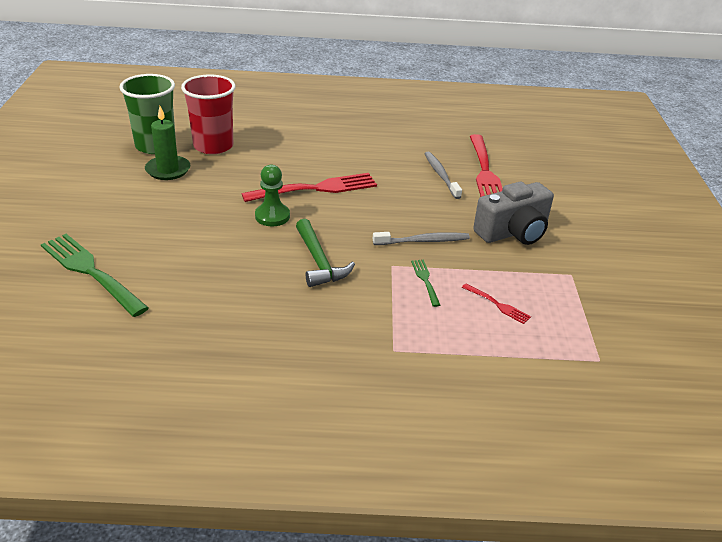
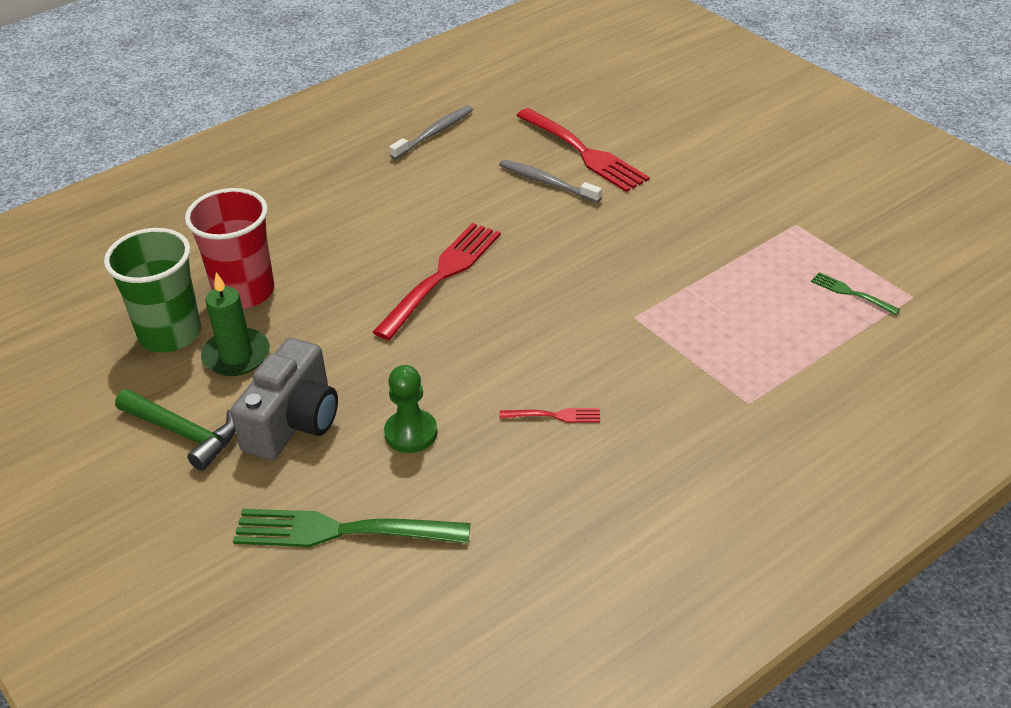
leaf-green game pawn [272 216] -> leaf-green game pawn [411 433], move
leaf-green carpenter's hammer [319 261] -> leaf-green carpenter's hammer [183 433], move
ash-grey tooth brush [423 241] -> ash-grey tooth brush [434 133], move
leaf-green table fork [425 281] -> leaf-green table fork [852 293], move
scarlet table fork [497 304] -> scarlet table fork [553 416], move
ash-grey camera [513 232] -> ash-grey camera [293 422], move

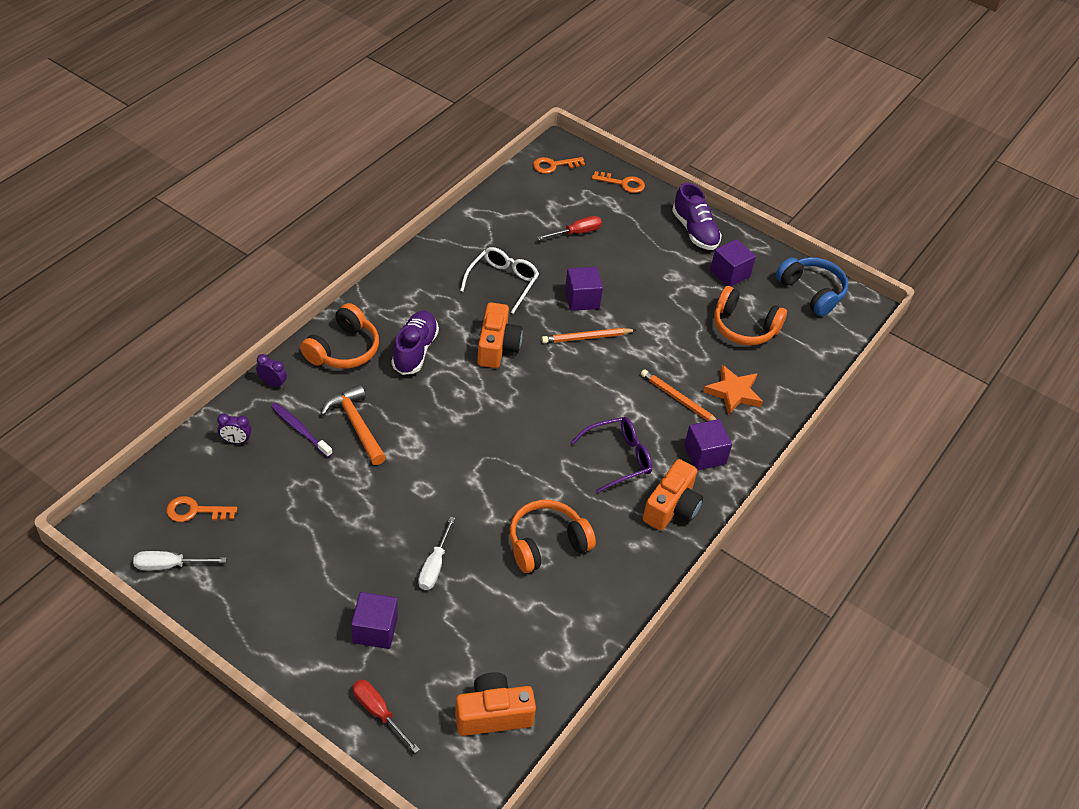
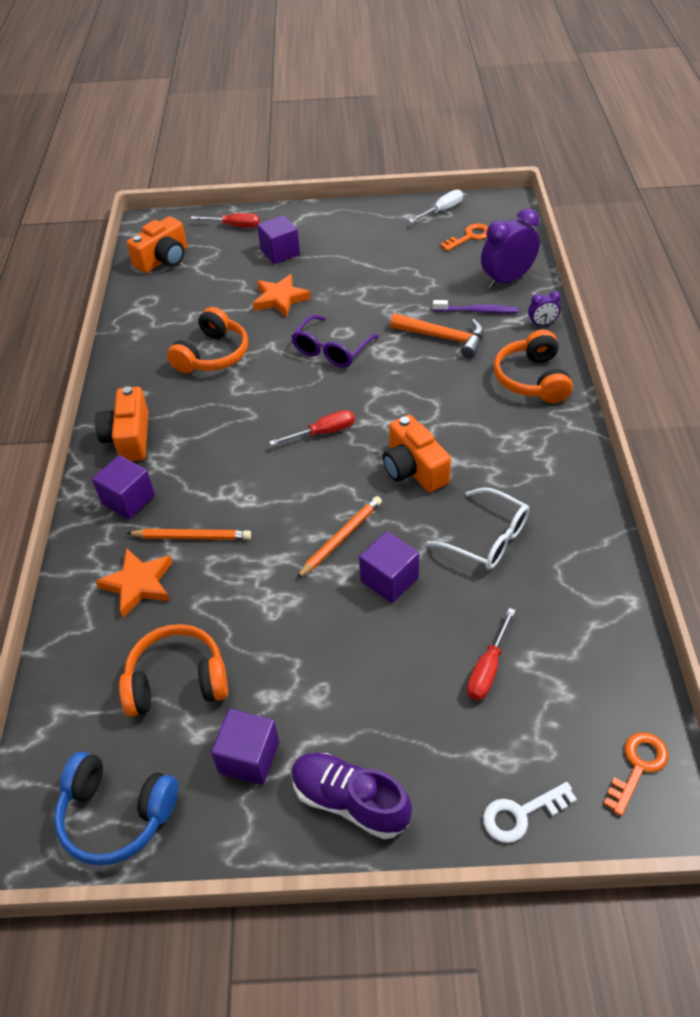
violet alarm clock [236 441] -> violet alarm clock [507 280], x2.04
violet sneaker [415 350] -> none
pure white screwdriver [434 565] -> orange-coloured five-pointed star [280 299]
pure white spectacles [503 282] -> pure white spectacles [488 538], 45 degrees counterclockwise
violet spectacles [619 458] -> violet spectacles [331 350], move
orange-coloured key [623 183] -> pure white key [521 814]
none -> scarlet screwdriver [323 432]

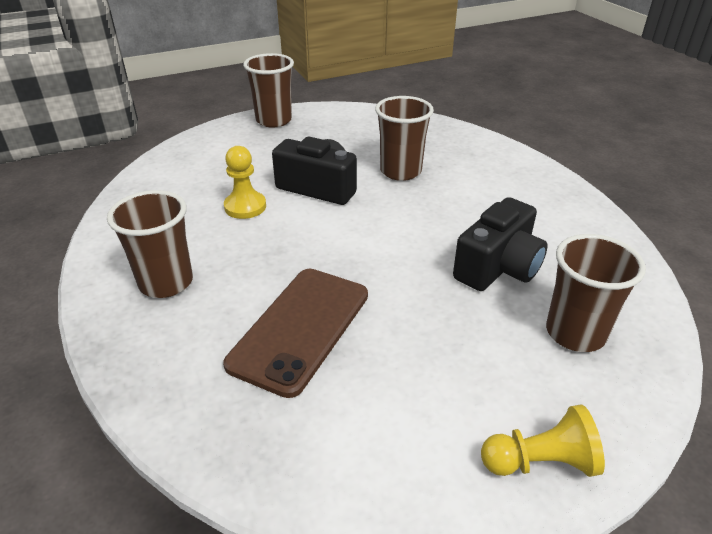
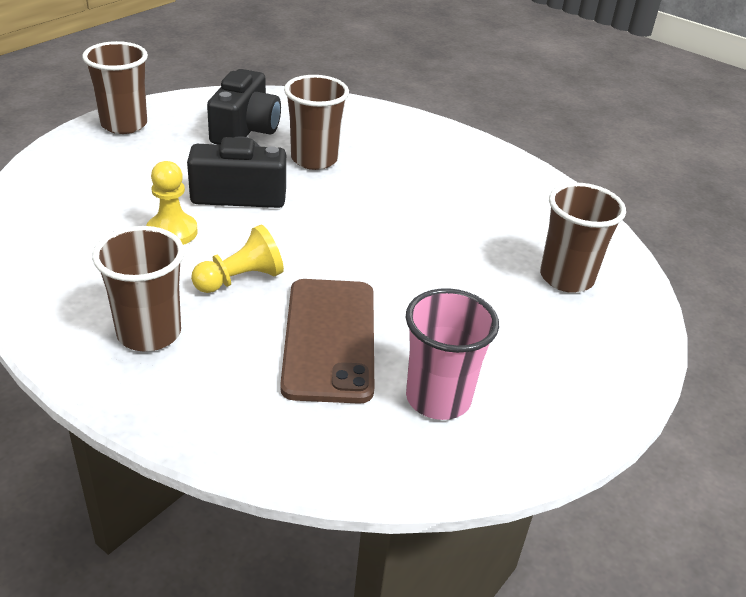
black camera [498 267] -> black camera [245 130], move
golden game pawn [540 462] -> golden game pawn [240 279], move
none -> pink tumbler [438 398]

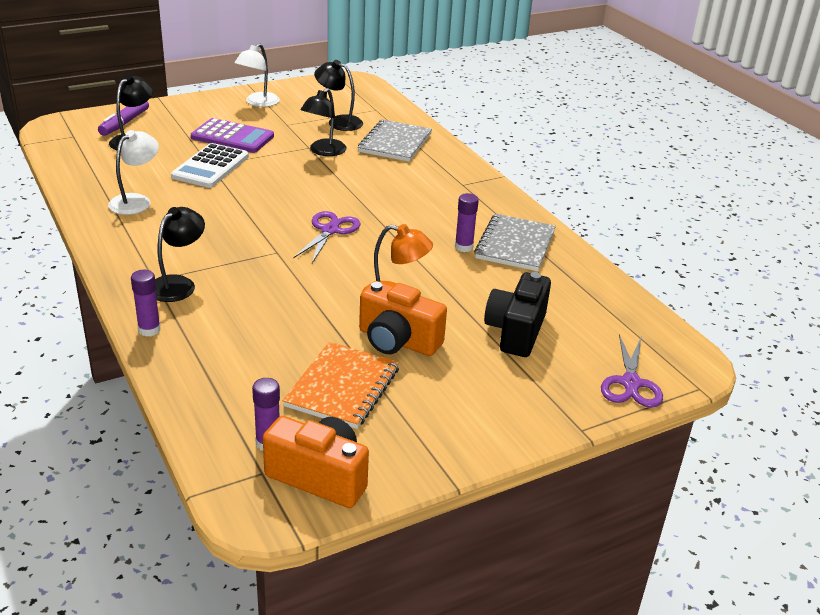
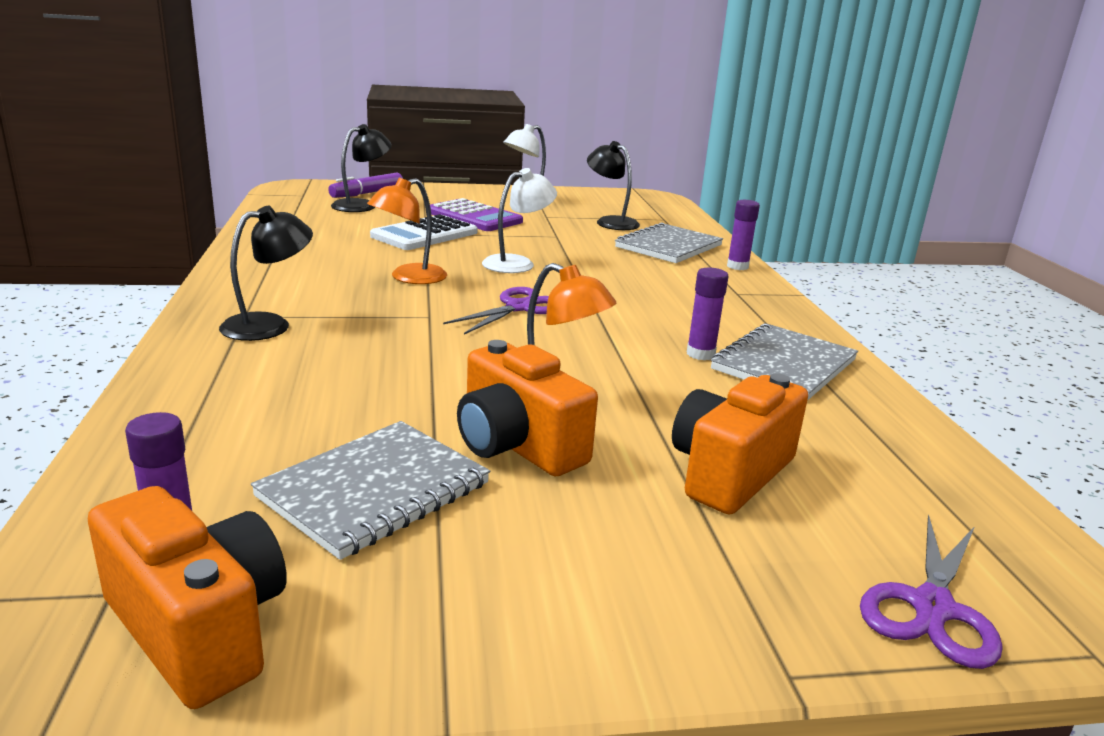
pure white desk lamp [136 201] -> pure white desk lamp [517 263], move
violet stick of glue [149 330] -> violet stick of glue [737 266], move
orange-coloured exercise book [343 387] -> ash-grey exercise book [375 490]
black desk lamp [324 151] -> none
black camera [516 331] -> orange-coloured camera [729 473]
none -> orange-coloured desk lamp [409 278]

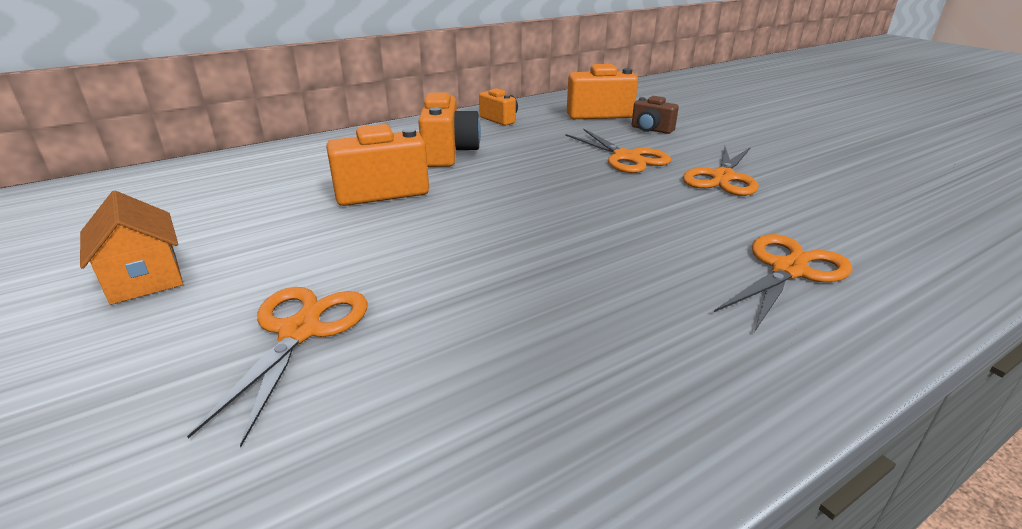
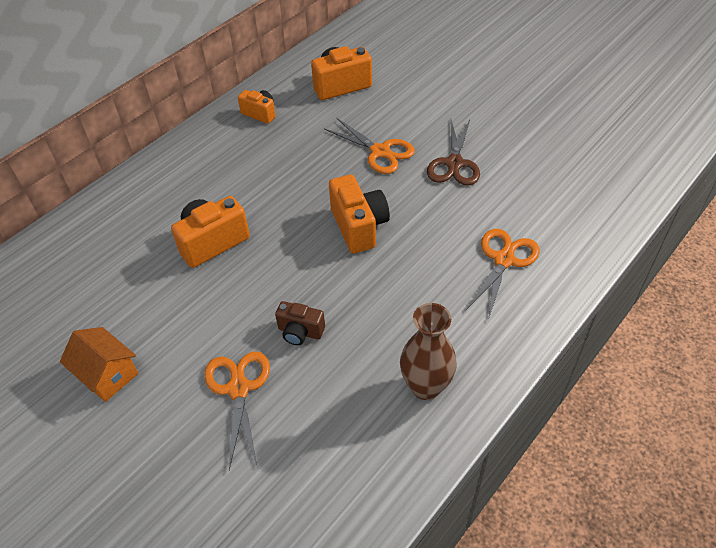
orange-coloured camera [448 154] -> orange-coloured camera [359 226], move
dark brown camera [651 130] -> dark brown camera [300 332], move
orange-coloured scissors [722 177] -> dark brown scissors [454 163]
none -> dark brown tall vase [426 386]

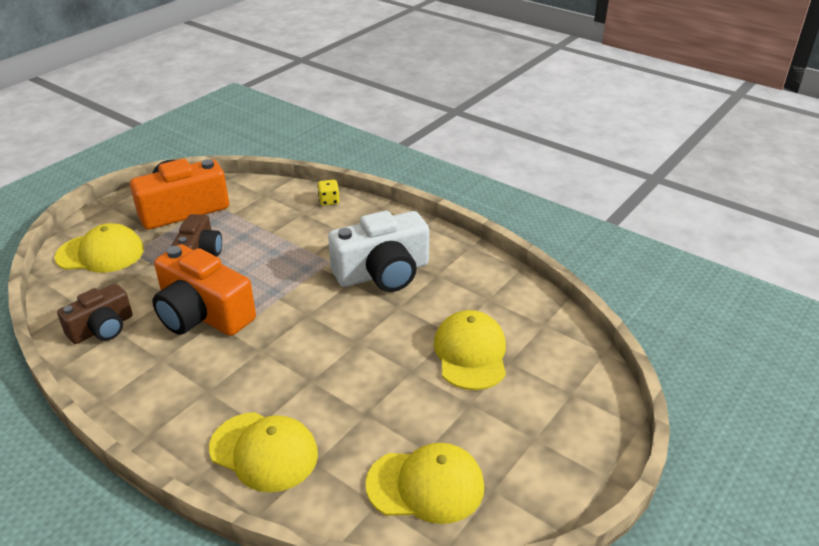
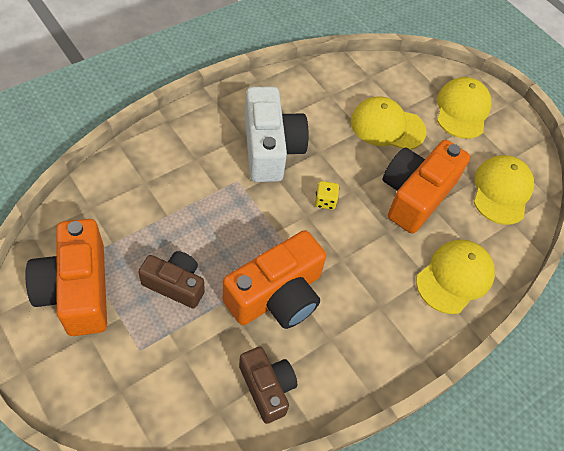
golden peaked cap [100 253] -> golden peaked cap [462 110], move
golden dice [329 201] -> golden dice [325 201], move
none -> orange-coloured camera [415 195]

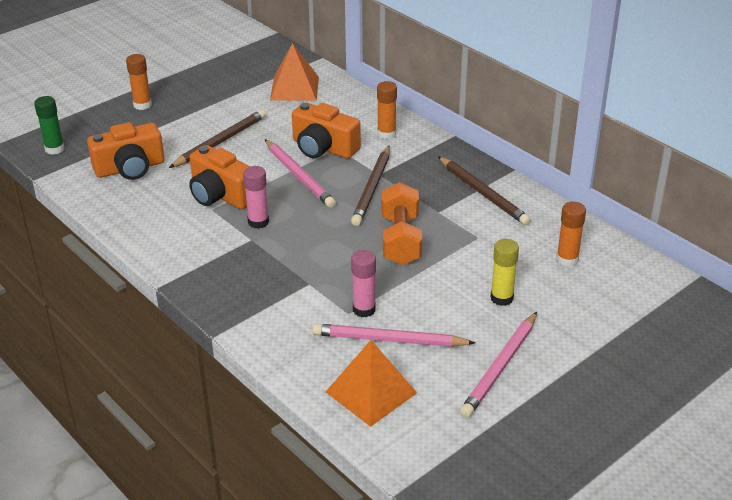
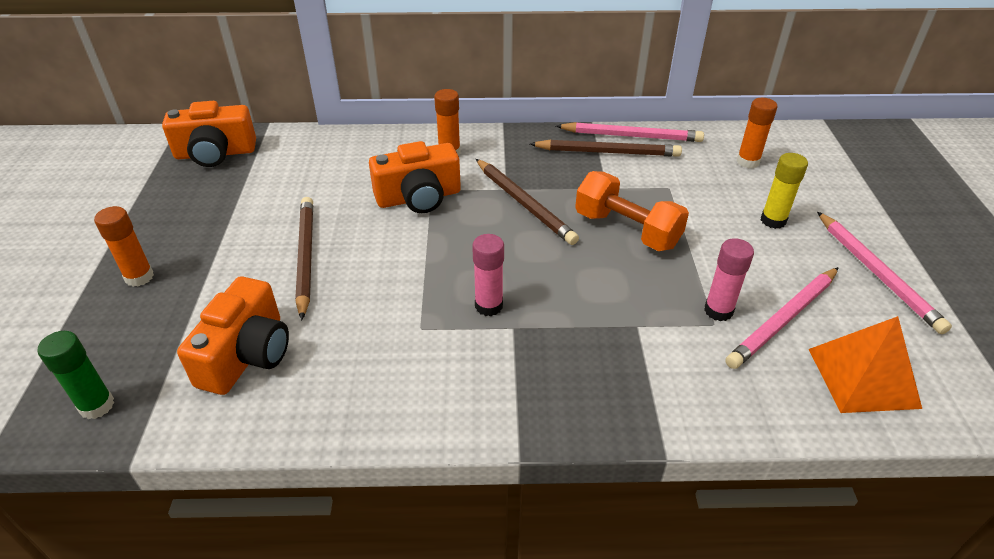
orange-coloured camera [221 195] -> orange-coloured camera [215 153], move
pink wooden pencil [299 176] -> pink wooden pencil [631 136], move
orange-coloured pyramid [294 88] -> none

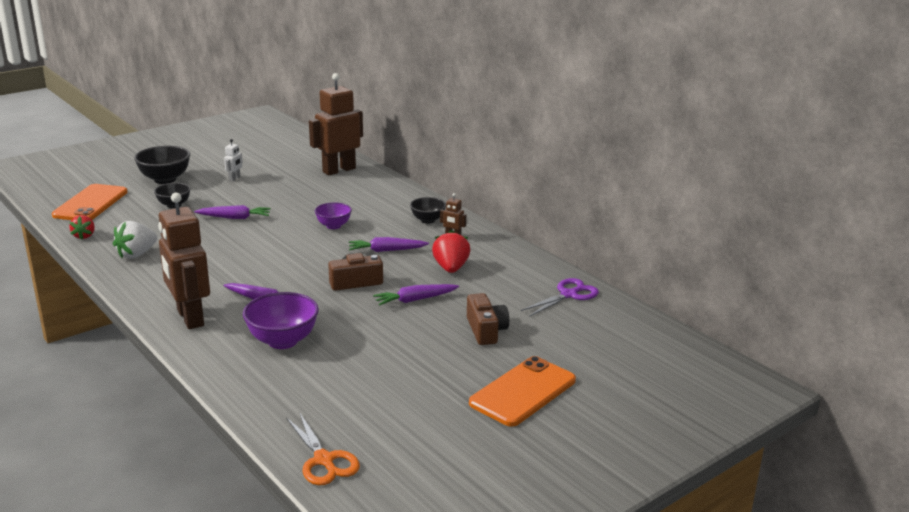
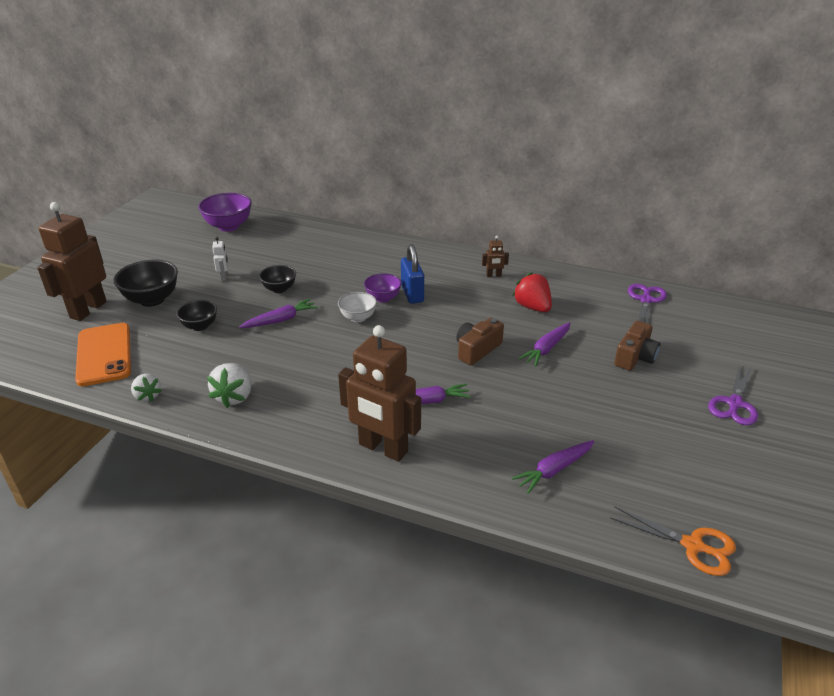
scarlet berry [84 236] -> pure white berry [147 396]
violet deep dish [283 341] -> violet deep dish [229 226], move
dark brown toy robot [339 170] -> dark brown toy robot [88 310], move
violet root vegetable [386 250] -> violet root vegetable [554 470], move
black deep dish [428 220] -> black deep dish [279 289], move
dark brown camera [486 330] -> dark brown camera [635 357], 75 degrees clockwise
orange-coloured smartphone [523 392] -> violet scissors [734 404]
none -> pure white deep dish [358 318]
none -> royal blue lock [412 294]

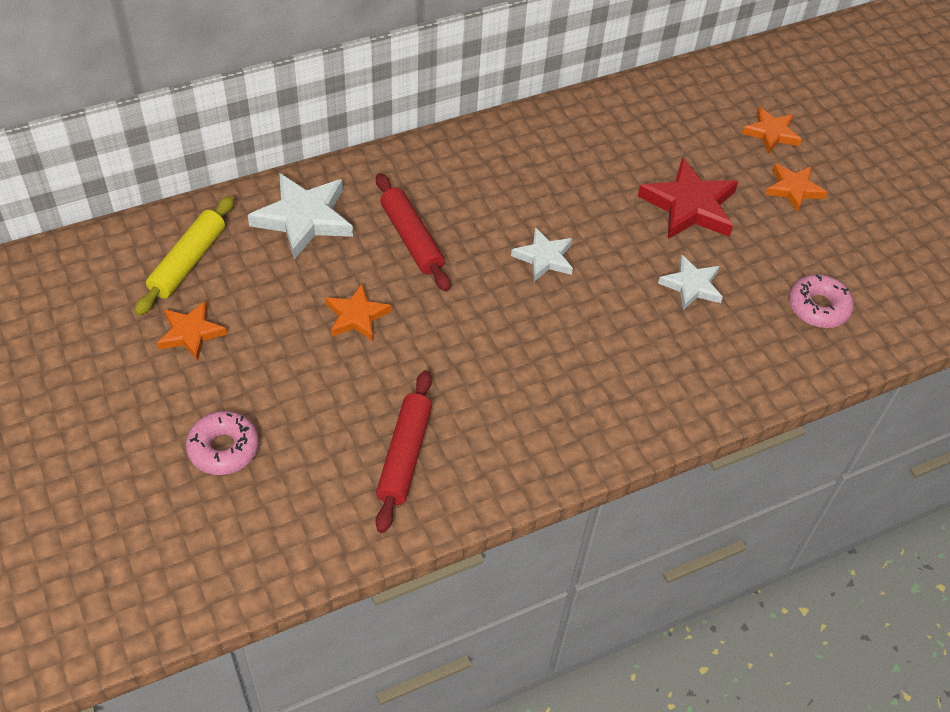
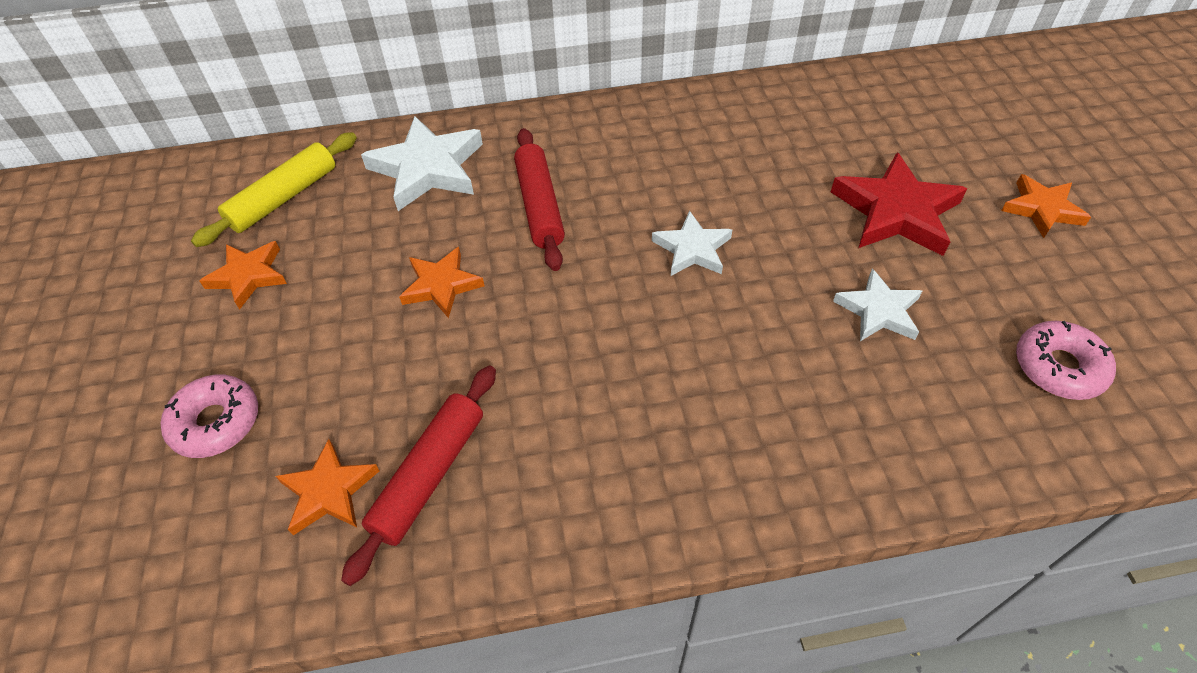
orange-coloured five-pointed star [771 133] -> orange-coloured five-pointed star [329 491], move

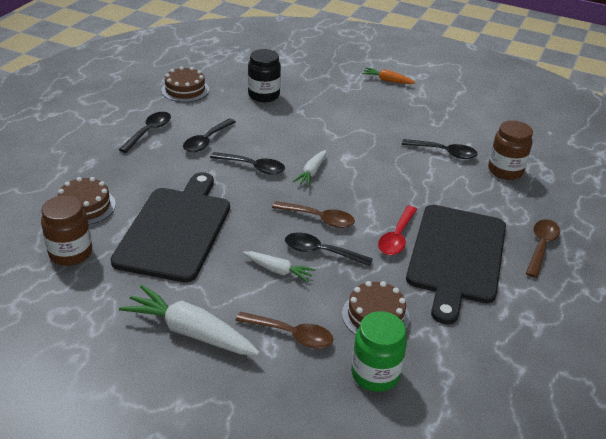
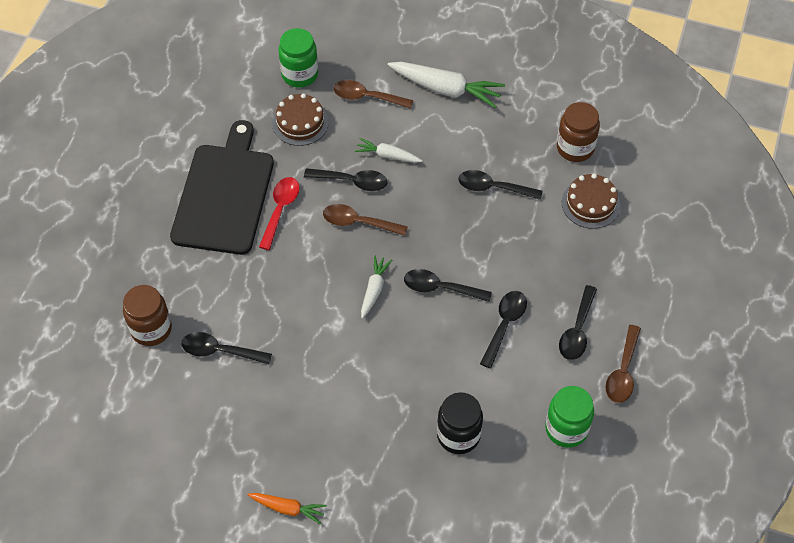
black cutting board [175 230] -> black spoon [493 188]
dark brown cake [185 90] -> leaf-green jar [566 429]
dark brown spoon [541 246] -> dark brown spoon [623 372], move

